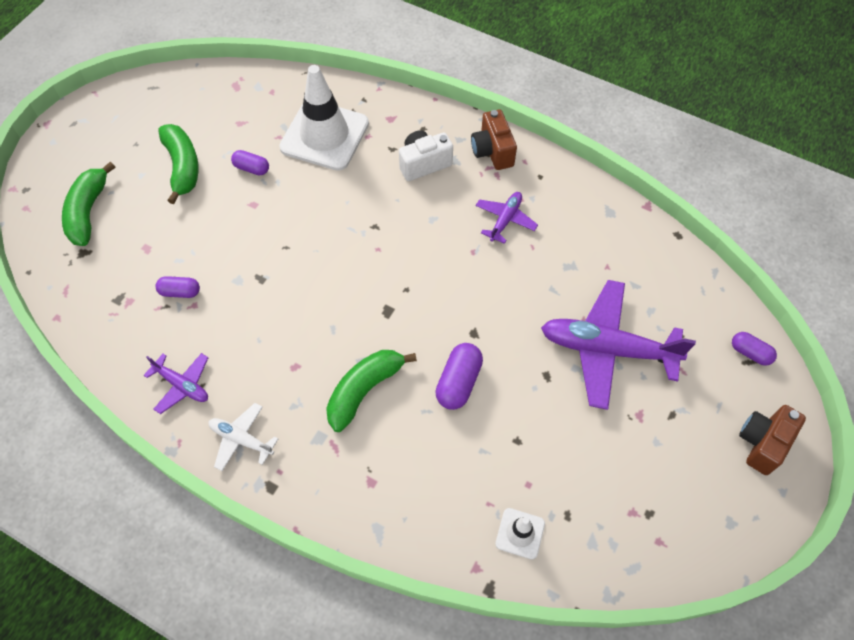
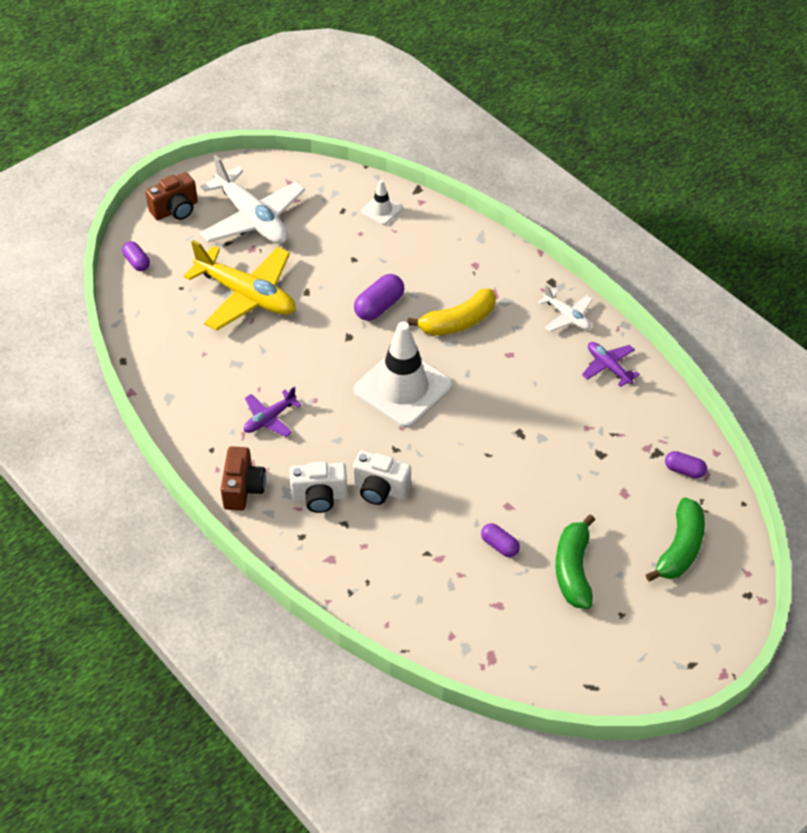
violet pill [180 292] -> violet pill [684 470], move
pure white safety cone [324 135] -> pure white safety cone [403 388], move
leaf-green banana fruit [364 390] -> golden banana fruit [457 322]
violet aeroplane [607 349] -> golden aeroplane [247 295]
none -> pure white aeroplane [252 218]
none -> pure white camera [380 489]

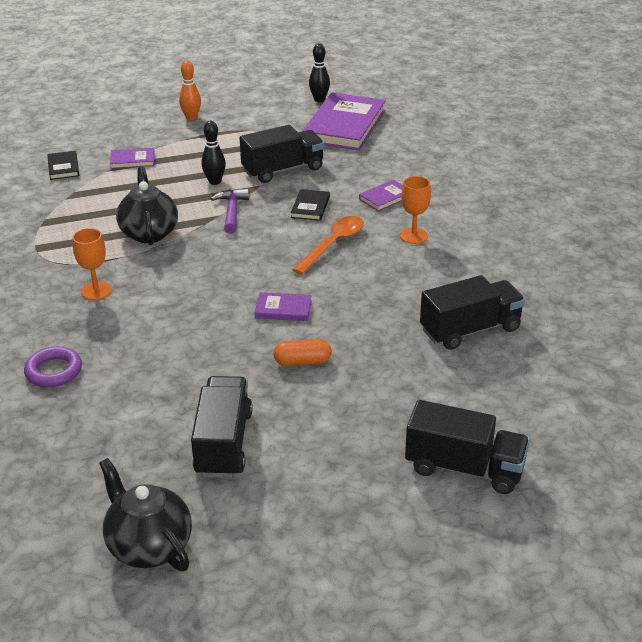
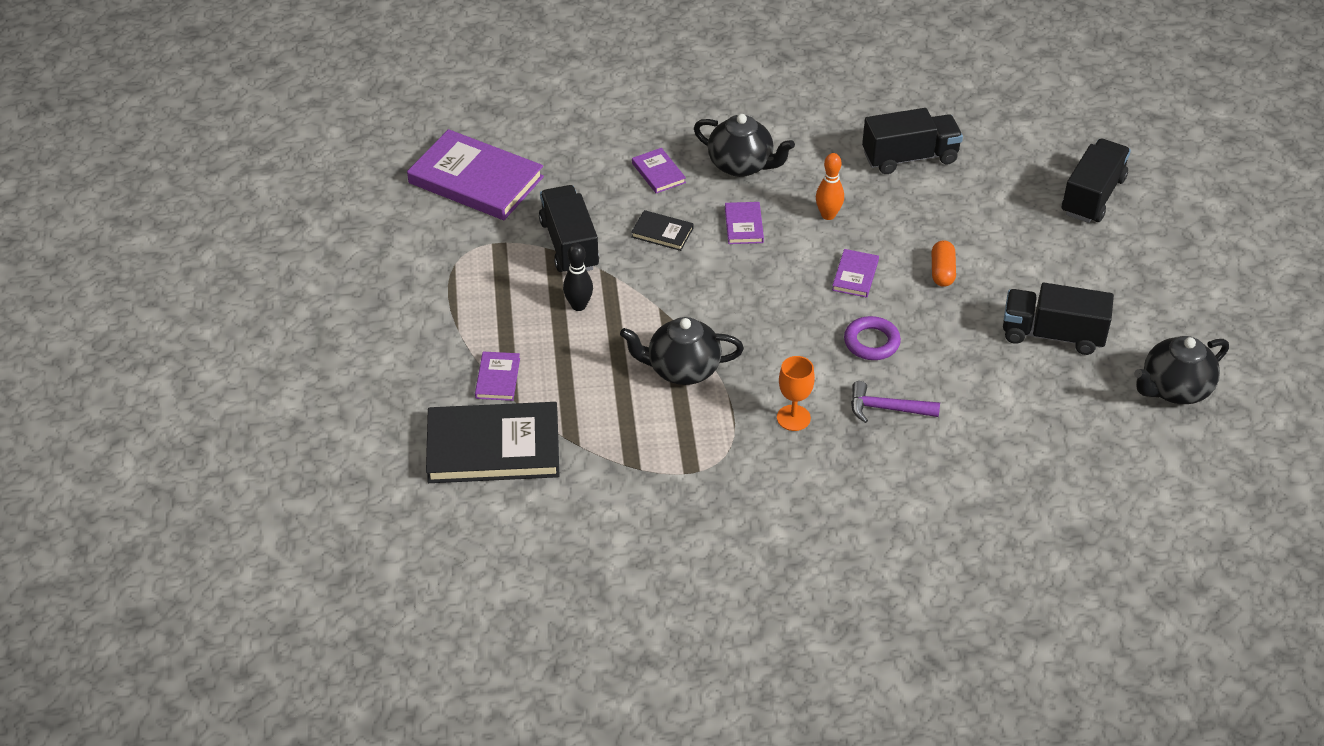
violet ring [54 371] -> violet ring [871 342], move
black hardback [63 167] -> black hardback [493 447], x2.19
orange-coloured bowling pin [191 117] -> orange-coloured bowling pin [828 215], move
violet carpenter's hammer [232 211] -> violet carpenter's hammer [887 408], move
orange-coloured spoon [333 244] -> violet hardback [743 225]
black bowling pin [319 99] -> none
orange-coloured goblet [414 236] -> black china teapot [742 165]
black toy truck [470 330] -> black toy truck [910 157], 90 degrees clockwise

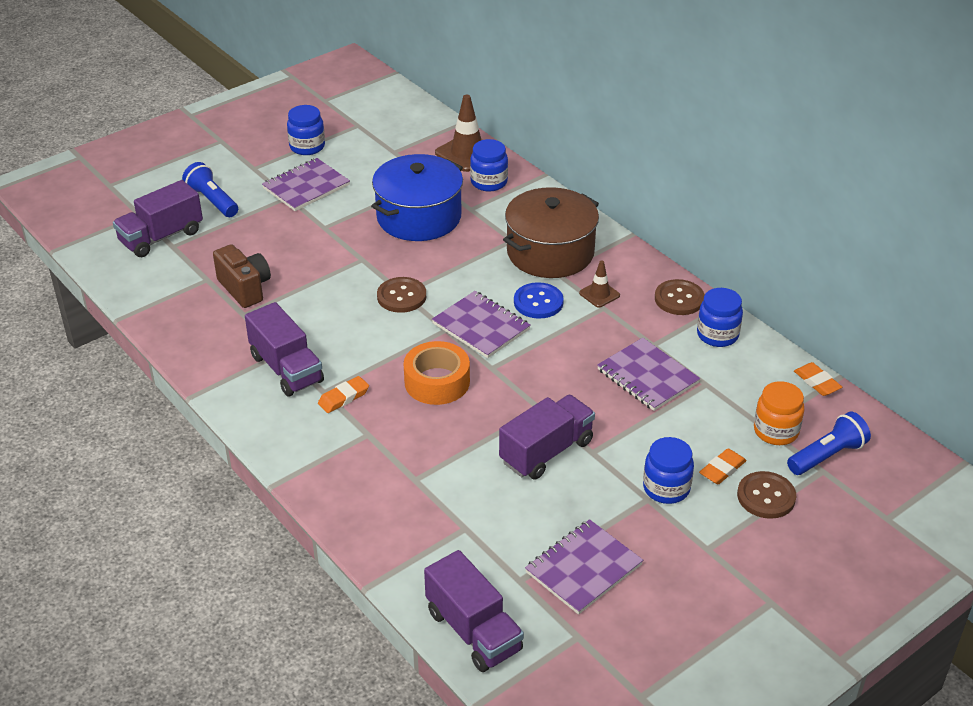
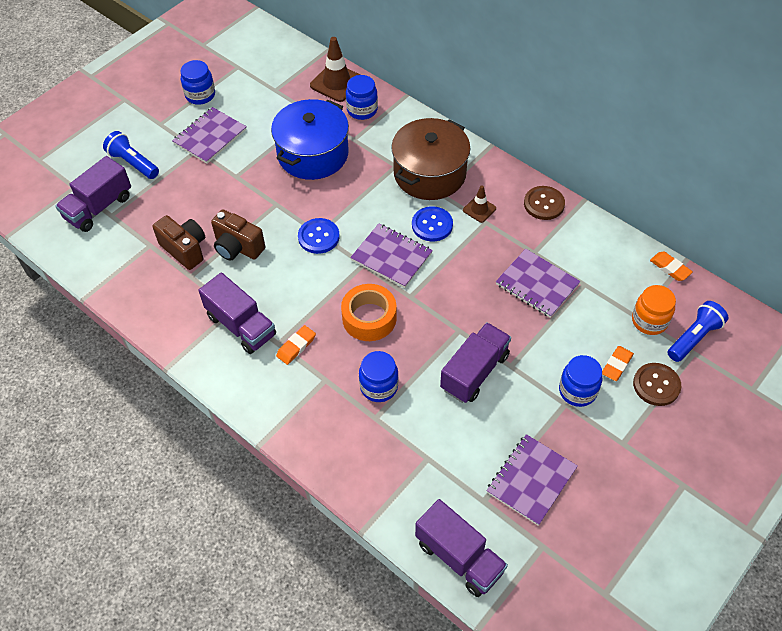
dark brown shirt button [401 296] -> royal blue shirt button [318 237]
royal blue jar [717 335] -> royal blue jar [379 386], move
none -> dark brown camera [238 247]

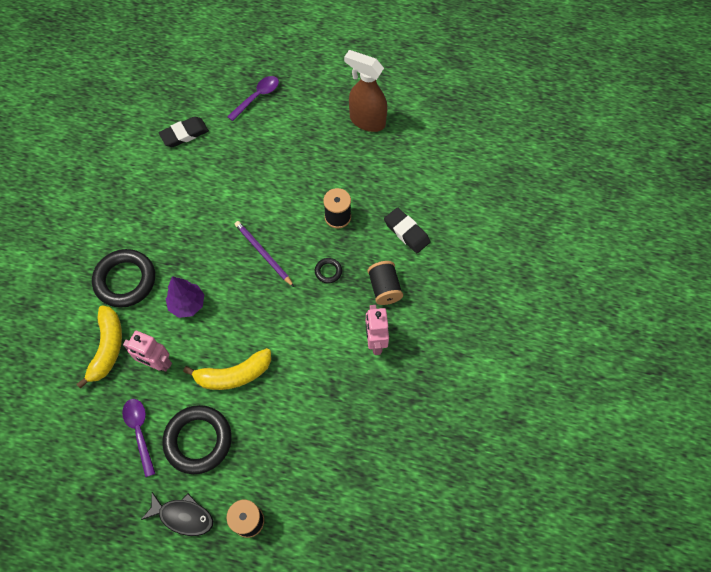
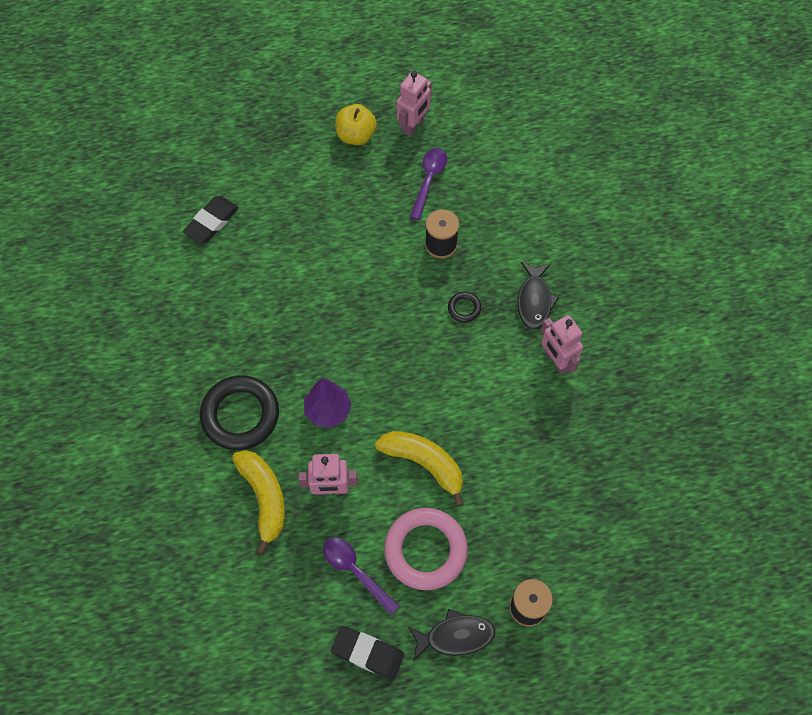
black ring [198 440] -> pink ring [425 550]
golden banana fruit [234 374] -> golden banana fruit [424 463], 105 degrees counterclockwise
violet spoon [257 97] -> violet spoon [429 180], move
violet wooden pencil [263 254] -> none
dark brown sprayer [366 121] -> pink toy robot [413 125]
black bobbin [384 288] -> black fish figure [534 300]
black eraser [406 232] -> black eraser [367 653], move
none -> golden apple fruit [356 135]

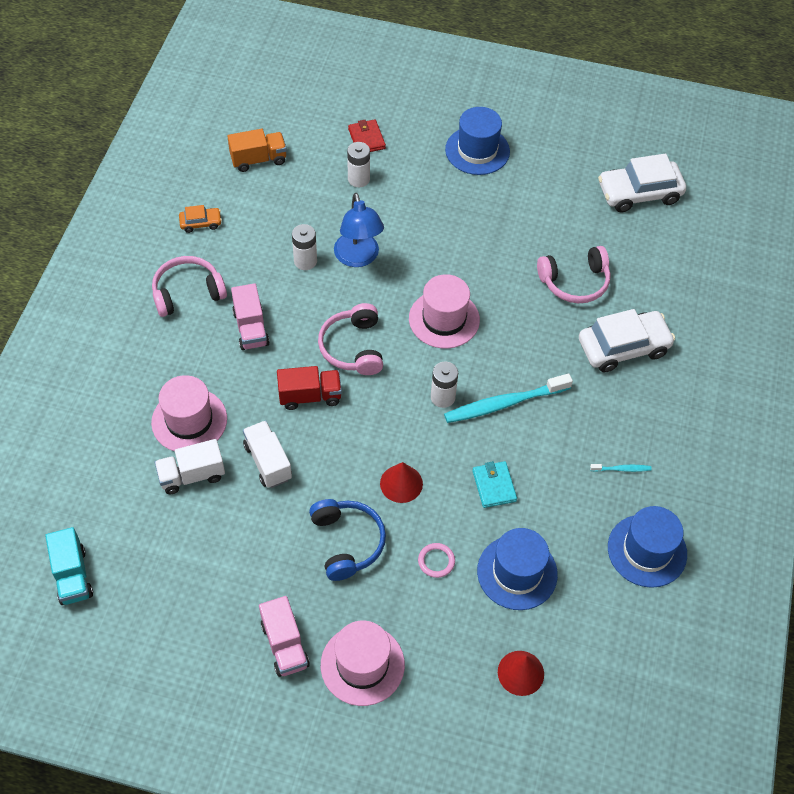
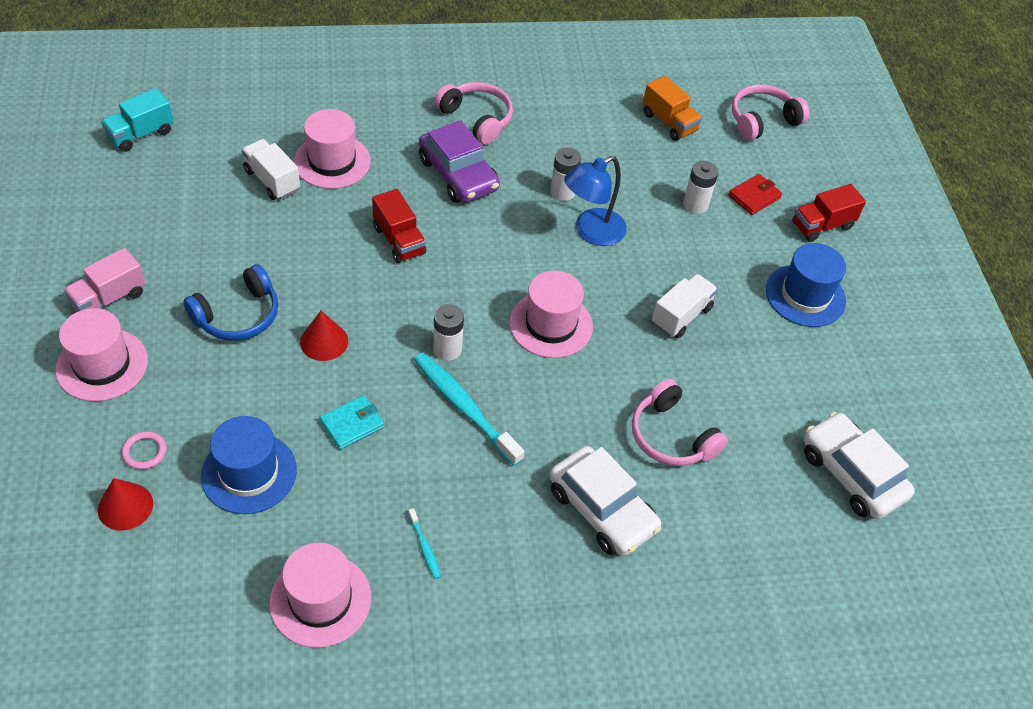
orange-coloured car [201 223] -> none
pink toy truck [251 328] -> violet car [458 174]
pure white toy truck [268 462] -> pure white toy truck [681 316], move
pink over-ear headphones [353 347] -> pink over-ear headphones [762 120], move
pink ring [436 561] -> pink ring [144 452], move
royal blue tall hat [647 550] -> pink tall hat [320 600]
none -> scarlet toy truck [822 225]

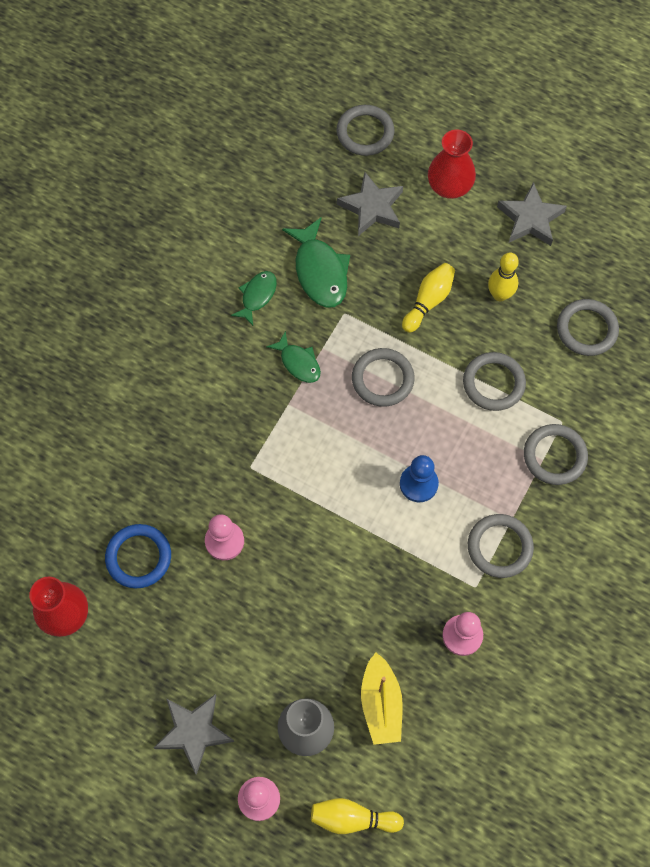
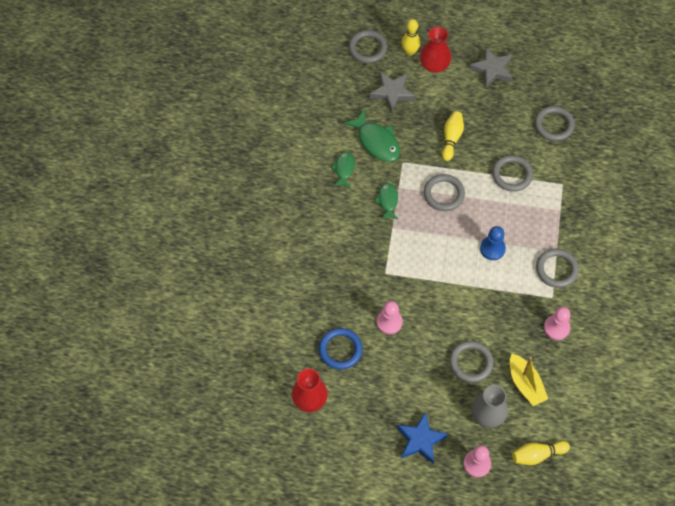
ash-grey five-pointed star [194 732] -> royal blue five-pointed star [420 440]
leaf-green fish figure [298 362] -> leaf-green fish figure [387 201], 120 degrees counterclockwise
golden bowling pin [499 295] -> golden bowling pin [410 51], move
ash-grey ring [554 456] -> ash-grey ring [471 362], move

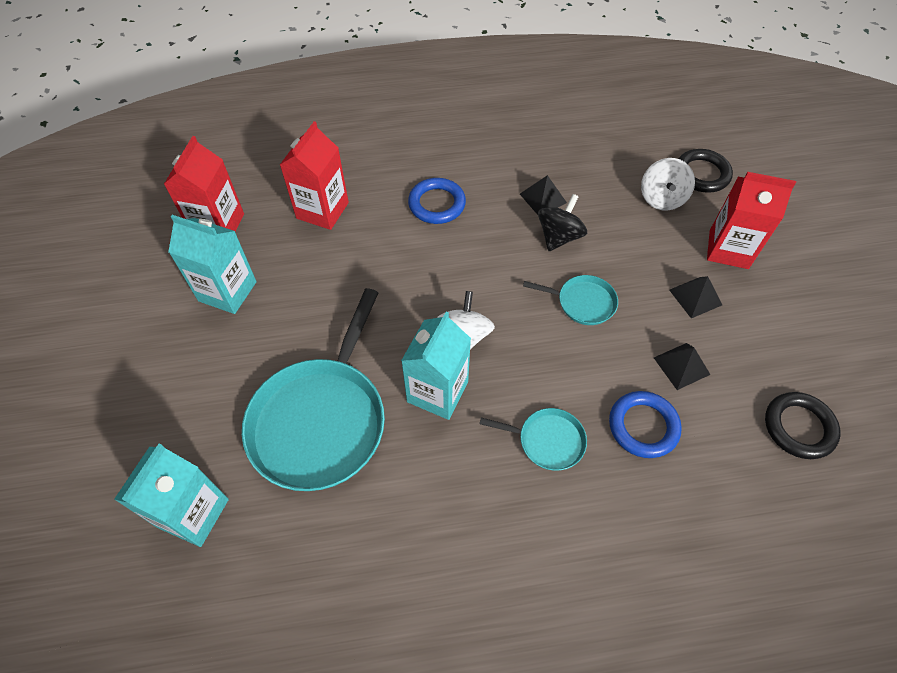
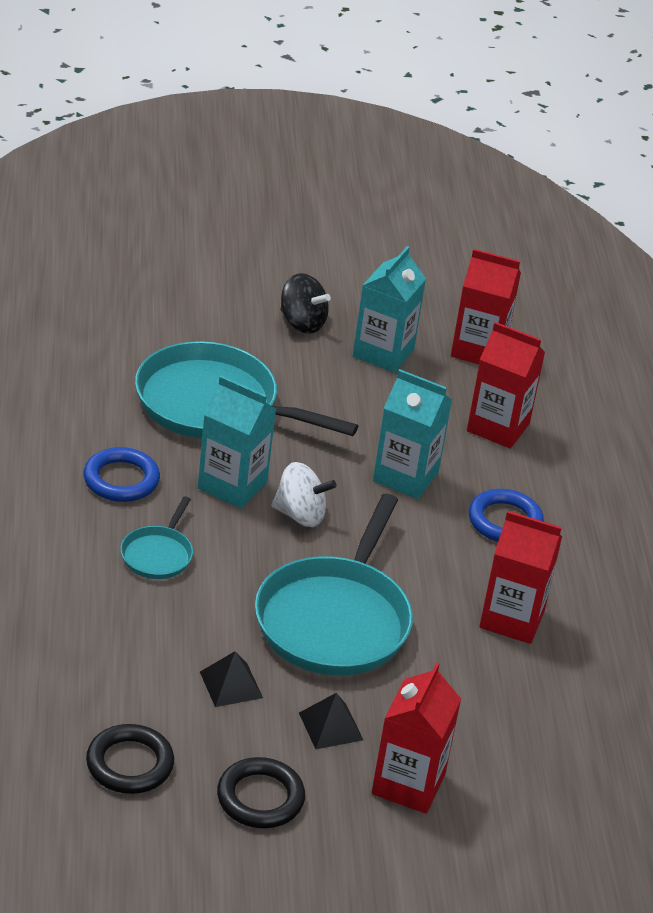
turquoise milk carton [193 513] -> turquoise milk carton [405 477], move
black pyramid [543 198] -> scarlet milk carton [512 619]
turquoise frying pan [583 302] -> turquoise frying pan [335 620], x2.13
black spinning top [559 236] -> black spinning top [302 323], move
royal blue ring [643 426] -> royal blue ring [121 480], move
pure white spinning top [661 198] -> none
black ring [702 174] -> black ring [260 798], move

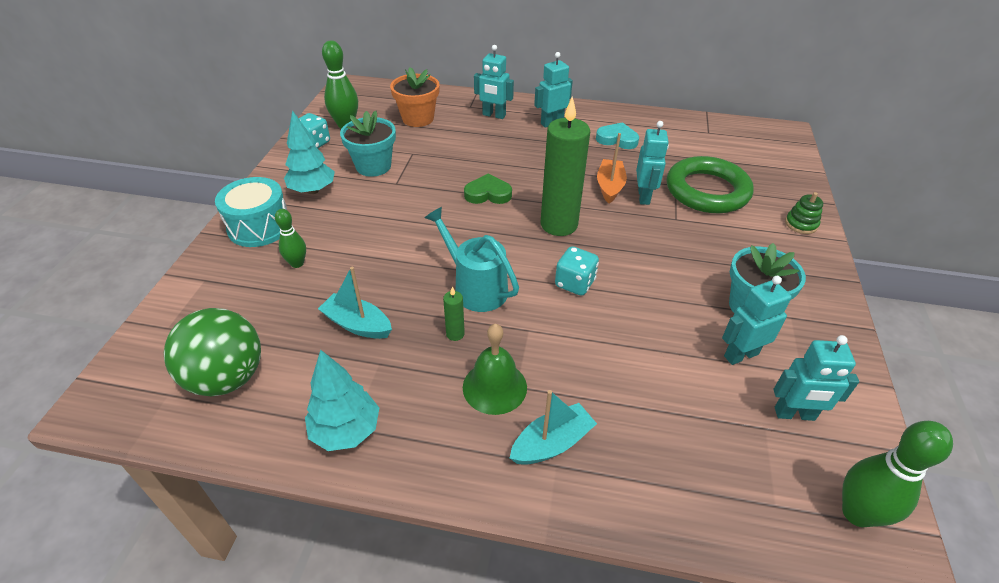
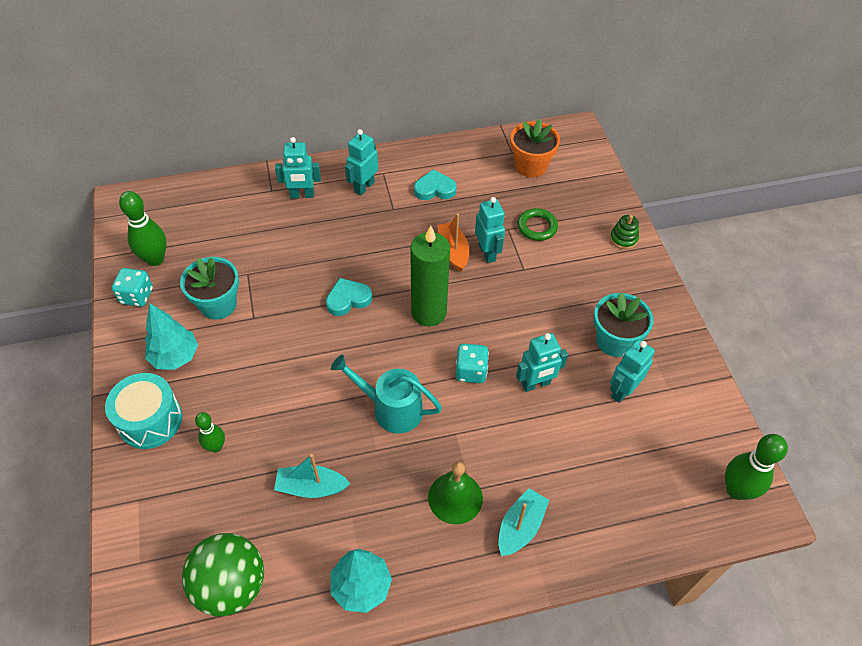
orange-coloured flower pot [418 118] -> orange-coloured flower pot [530 166], move
leaf-green wax candle [455 334] -> none
leaf-green heart [488 194] -> turquoise heart [348 299]
leaf-green ring [707 191] -> leaf-green ring [537 227], x0.52
turquoise toy robot [794 414] -> turquoise toy robot [536 384], move

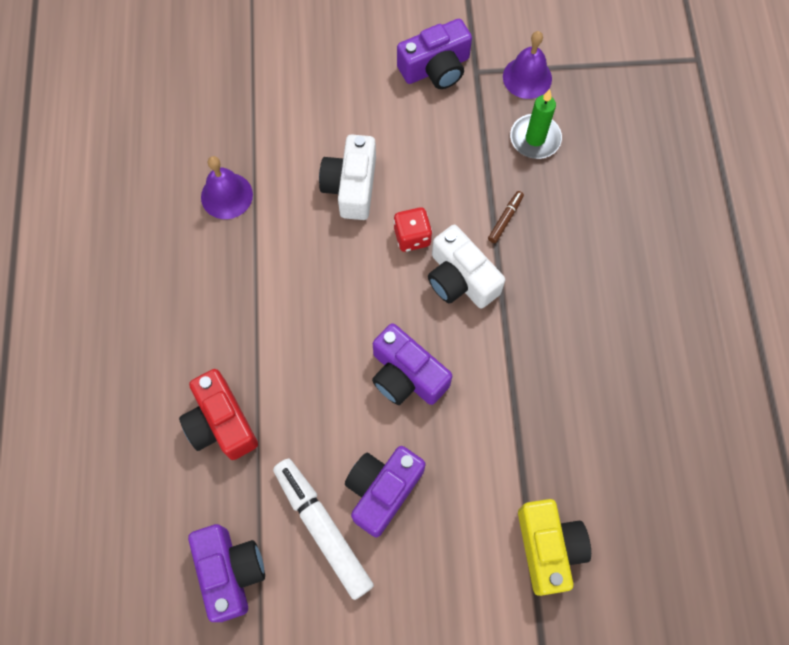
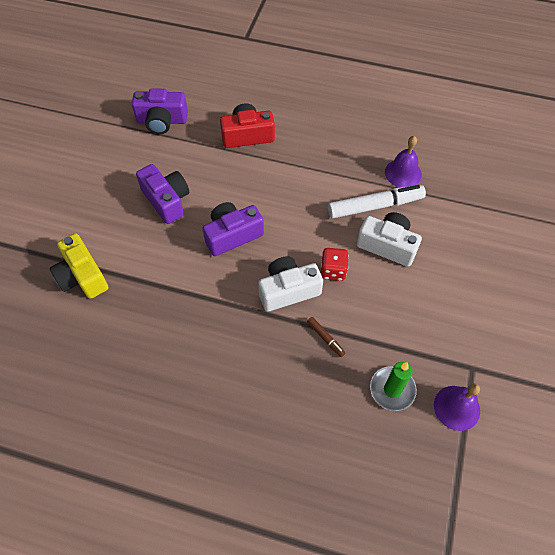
pure white felt pen [323 528] -> pure white felt pen [375 206], move
violet camera [436 68] -> none
golden camera [548 548] -> golden camera [82 276], 45 degrees clockwise

